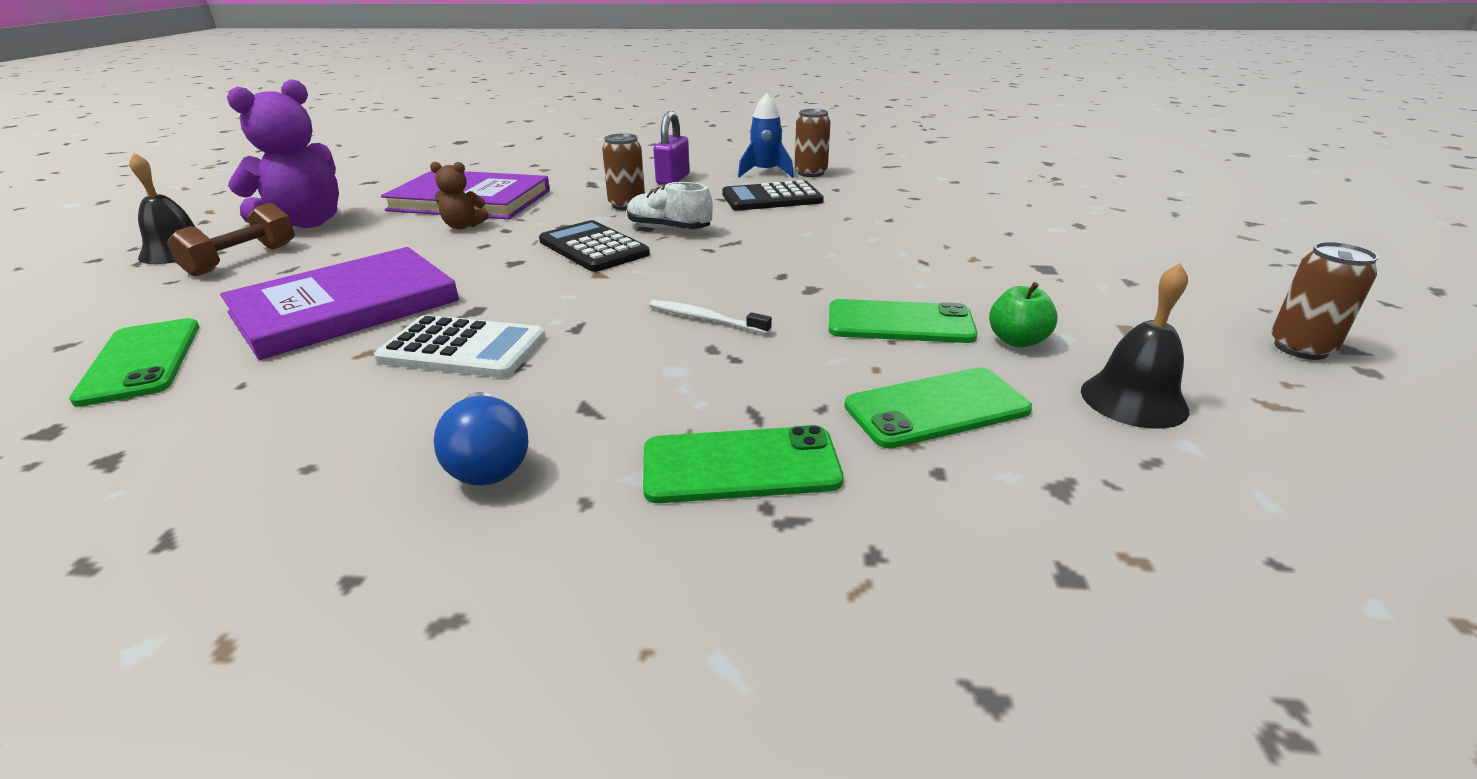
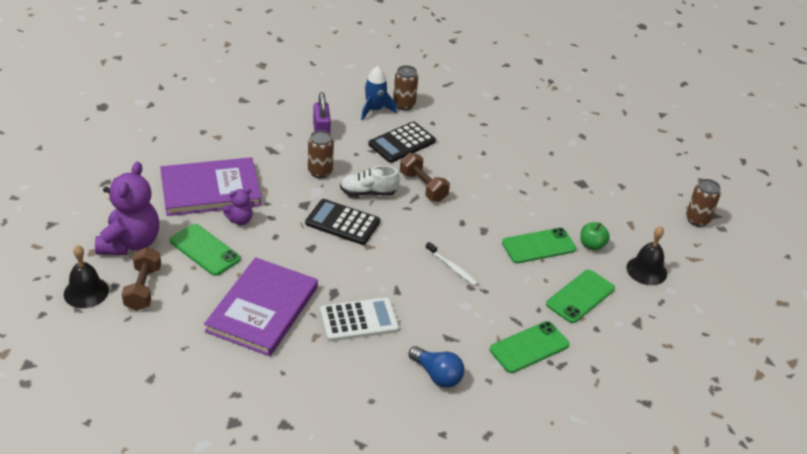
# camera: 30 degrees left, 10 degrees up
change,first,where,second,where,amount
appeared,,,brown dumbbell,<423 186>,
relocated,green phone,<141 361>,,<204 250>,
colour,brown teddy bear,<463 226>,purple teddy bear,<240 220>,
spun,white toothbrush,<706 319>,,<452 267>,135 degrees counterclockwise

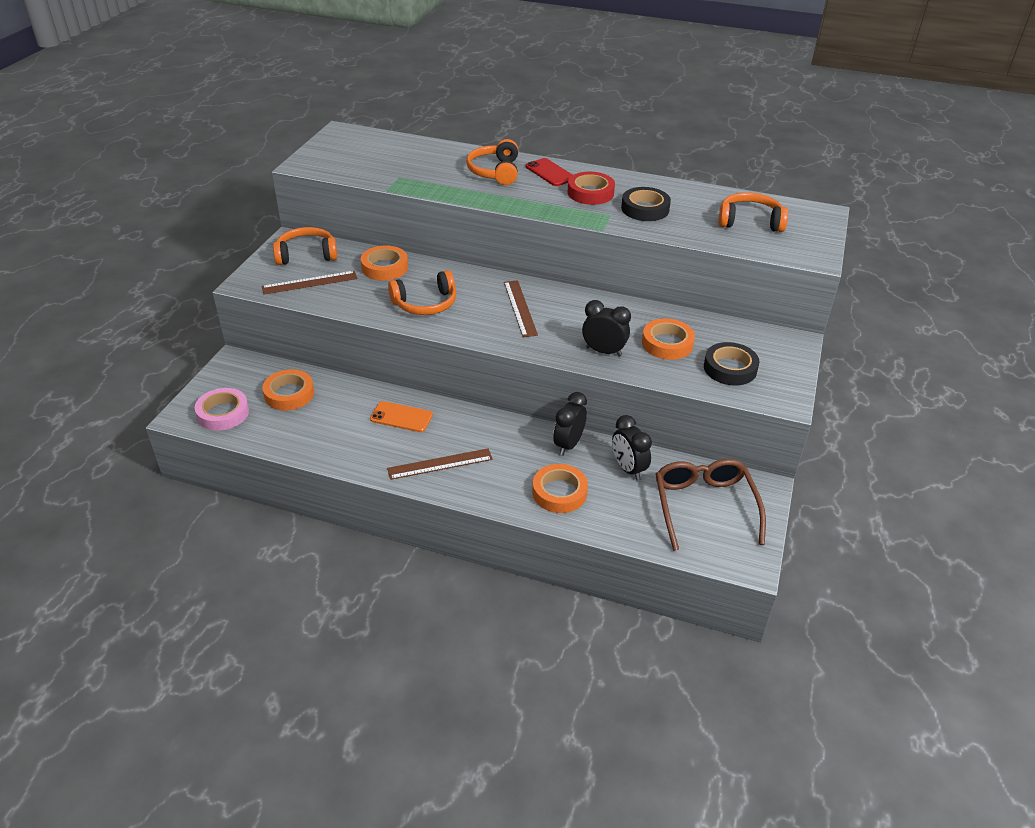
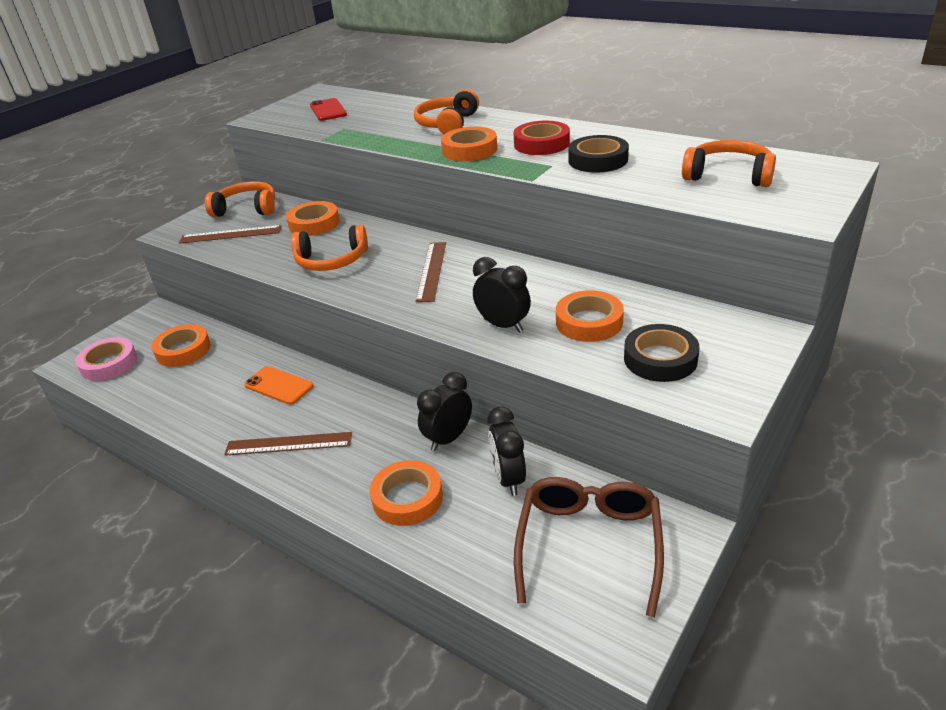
# camera: 20 degrees right, 5 degrees down
change,first,where,second,where,amount
appeared,,,orange tape,<469 150>,
relocated,red phone,<550 173>,,<328 110>,

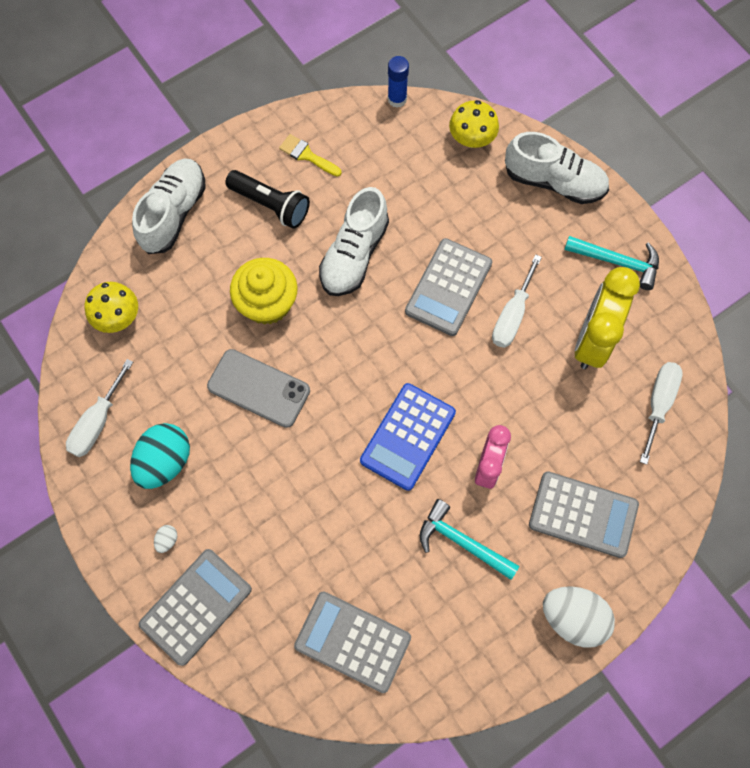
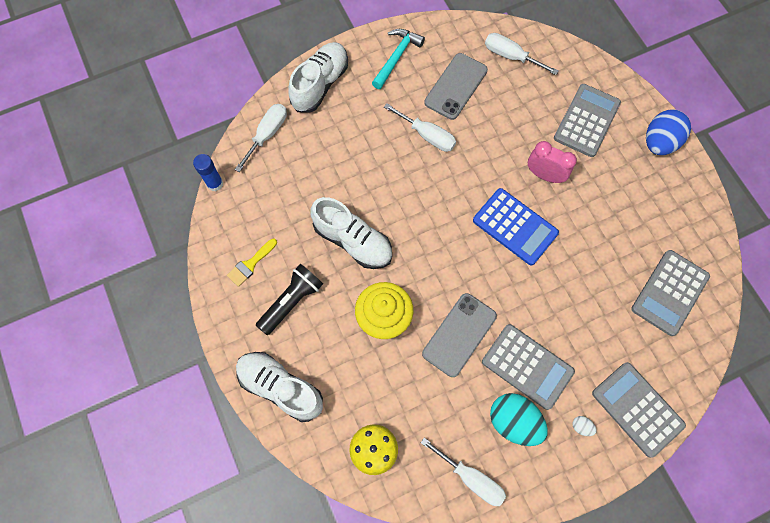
# camera: 80 degrees left, 0 degrees up
change,first,where,second,where,amount
missing,turquoise hammer,<462 542>,,,
relocated,grey calculator,<448 287>,,<527 366>,
exchanged,yellow mushroom,<471 138>,white screwdriver,<267 134>,
exchanged,yellow clock,<592 340>,grey phone,<456 86>,
colour,white egg,<573 618>,blue egg,<659 142>,

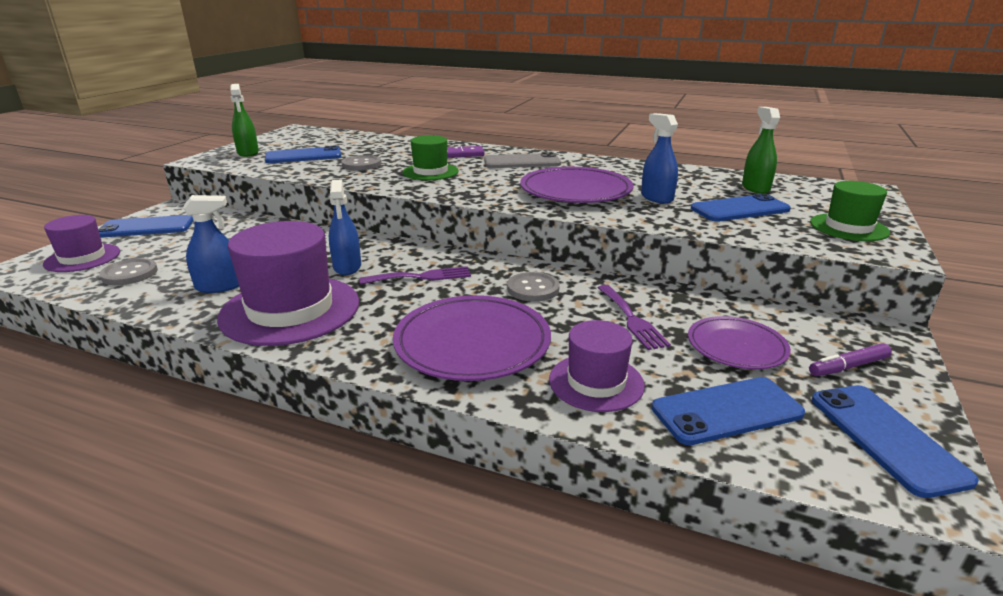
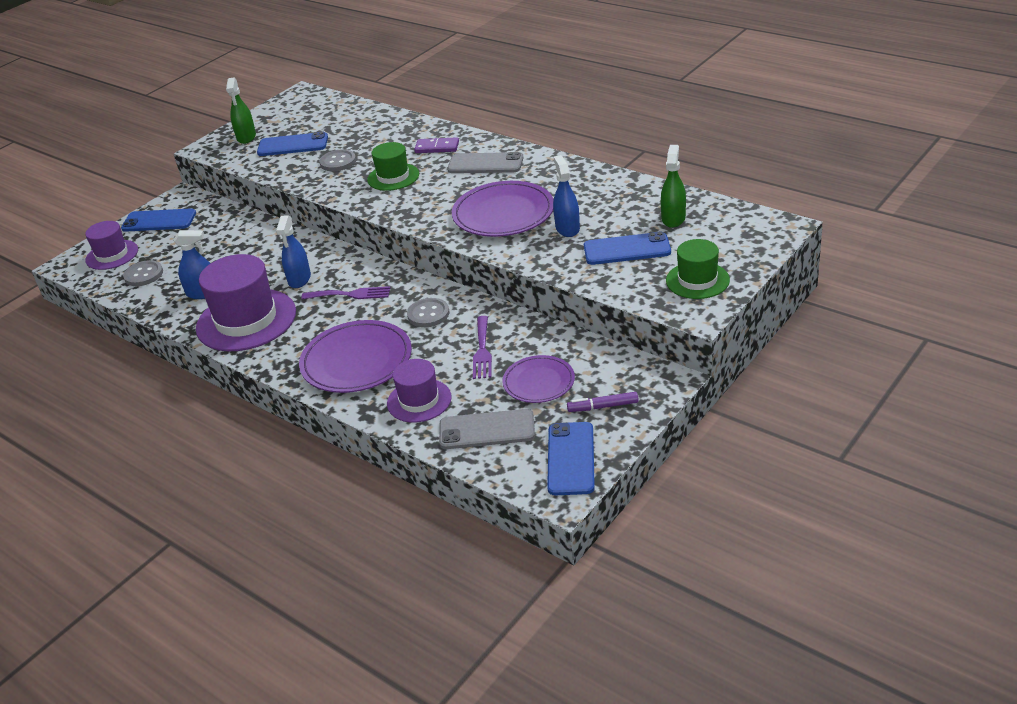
# camera: 20 degrees right, 10 degrees up
change,first,where,second,where,amount
colour,blue phone,<726 411>,grey phone,<487 430>,

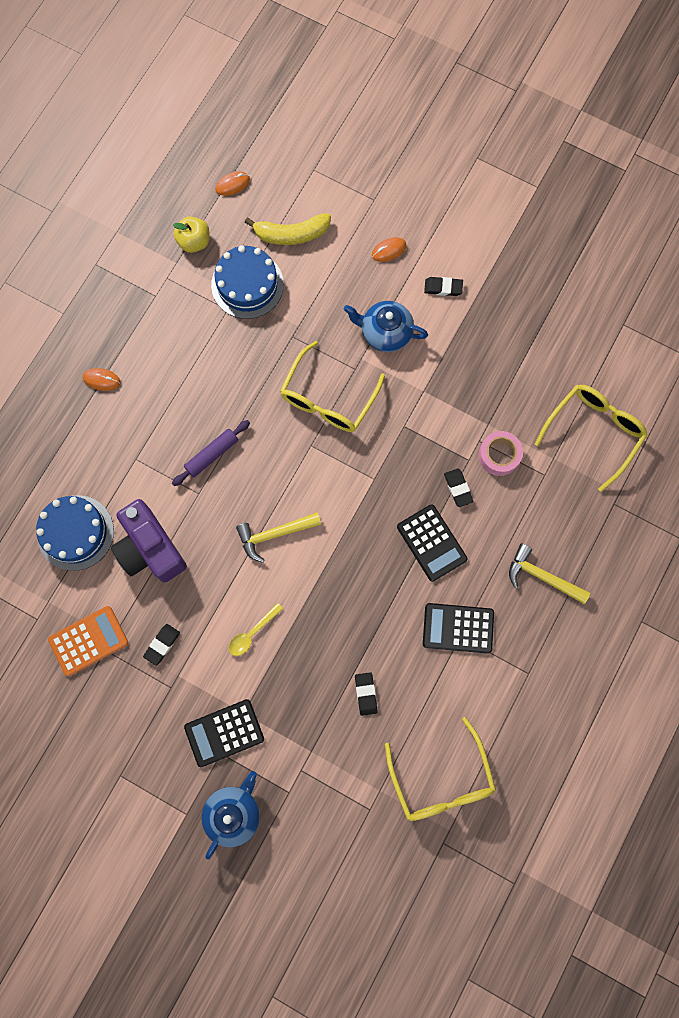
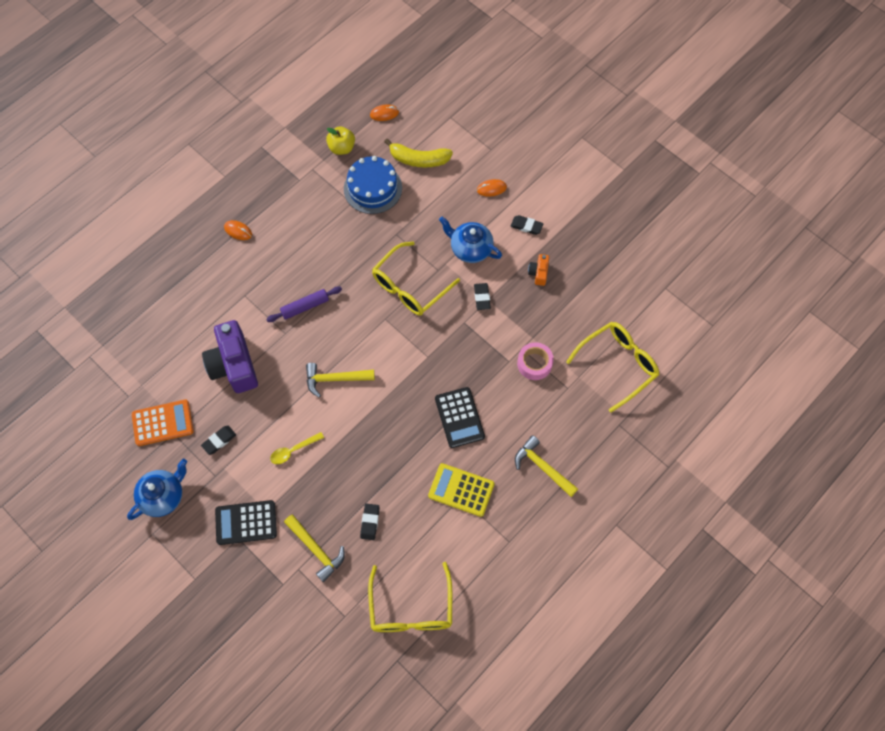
# camera: 15 degrees right, 10 degrees down
change,first,where,second,where,amount
missing,blue cake,<75 532>,,,
appeared,,,yellow hammer,<316 549>,
appeared,,,orange camera,<538 273>,
relocated,blue teapot,<233 813>,,<163 496>,
relocated,black eraser,<458 488>,,<482 297>,
colour,black calculator,<458 628>,yellow calculator,<461 490>,

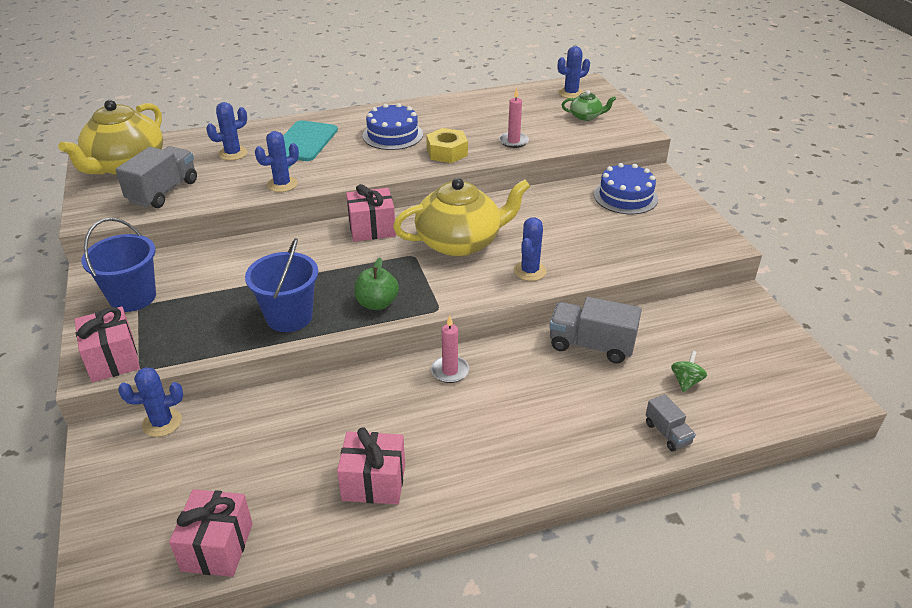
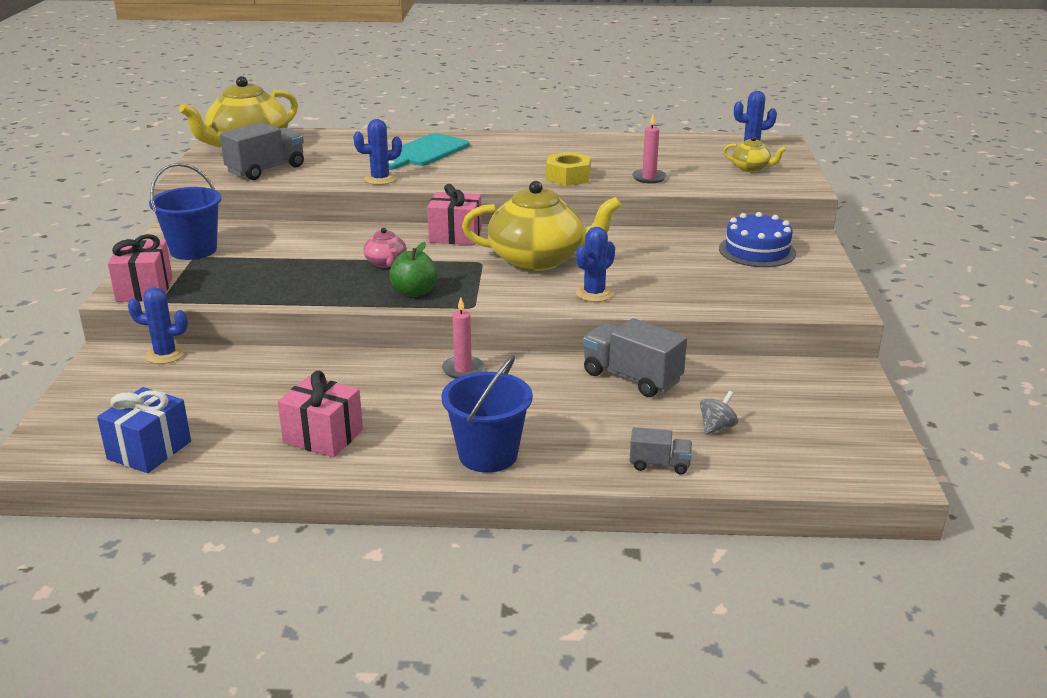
# camera: 20 degrees right, 10 degrees down
change,first,where,second,where,amount
missing,blue cactus,<233 153>,,,
missing,blue cake,<392 135>,,,
appeared,,,pink teapot,<386 263>,
relocated,blue bucket,<289 317>,,<488 455>,
colour,pink gift,<217 547>,blue gift,<149 450>,
colour,green teapot,<586 116>,yellow teapot,<751 168>,
colour,green spinning top,<686 381>,grey spinning top,<717 427>,
spun,grey truck,<667 433>,,<659 464>,75 degrees counterclockwise

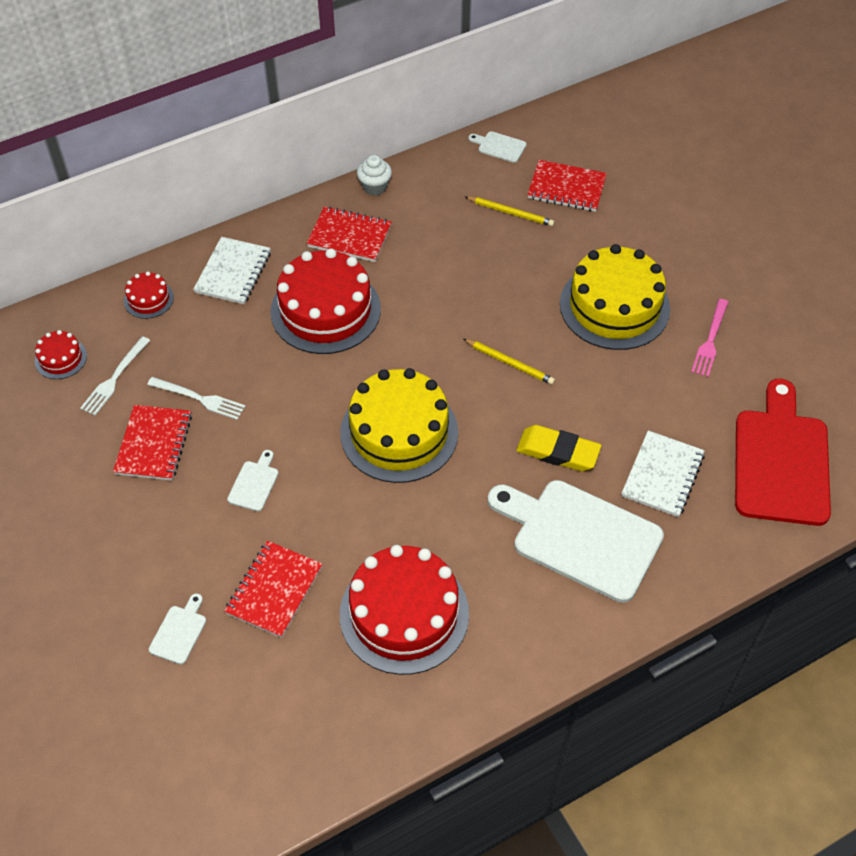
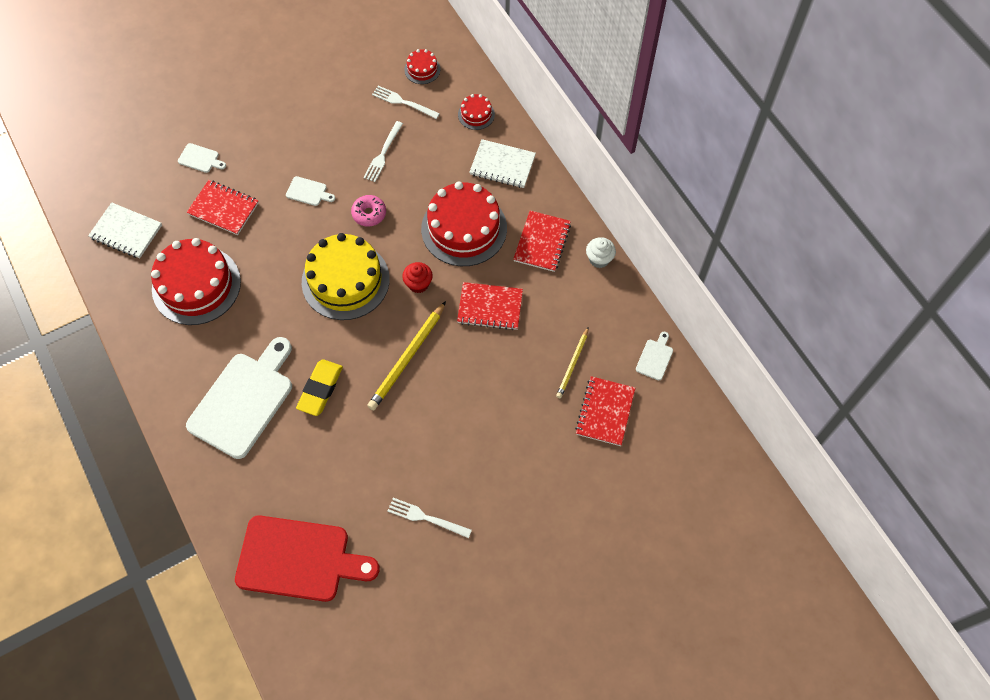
# camera: 90 degrees right, 10 degrees up
change,first,where,second,where,amount
missing,yellow cake,<614 306>,,,
appeared,,,pink donut,<369 214>,
appeared,,,red cupcake,<418 284>,
relocated,red notebook,<154 444>,,<490 307>,
relocated,white notebook,<662 475>,,<126 232>,
colour,pink fork,<710 341>,white fork,<425 517>,
size,yellow pencil,<510 363>,,<407 358>,x1.64

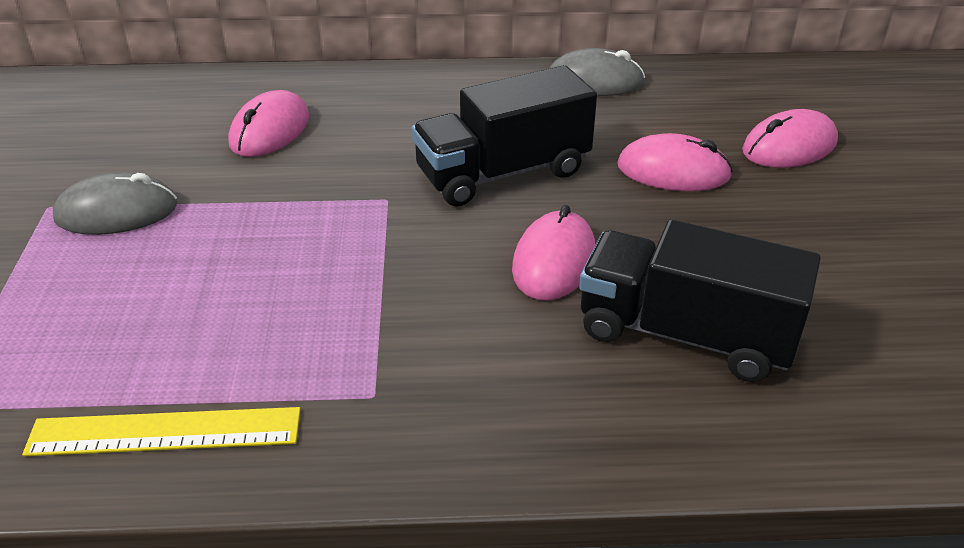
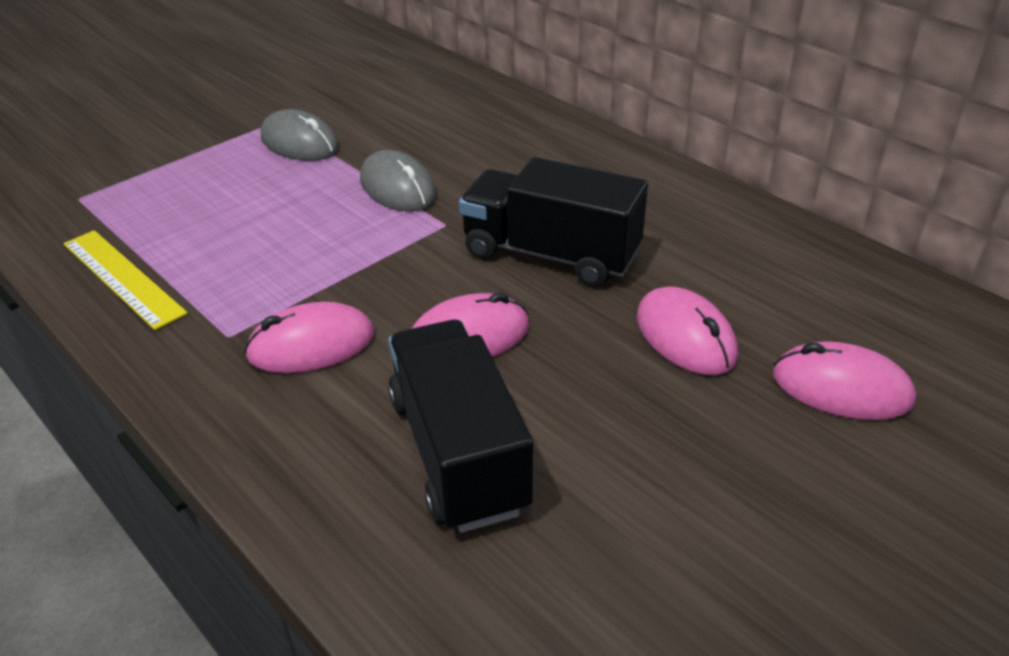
# camera: 50 degrees right, 0 degrees up
change,first,where,second,where,amount
relocated,pink mouse,<270 130>,,<311 345>,
relocated,grey mouse,<594 81>,,<398 188>,

